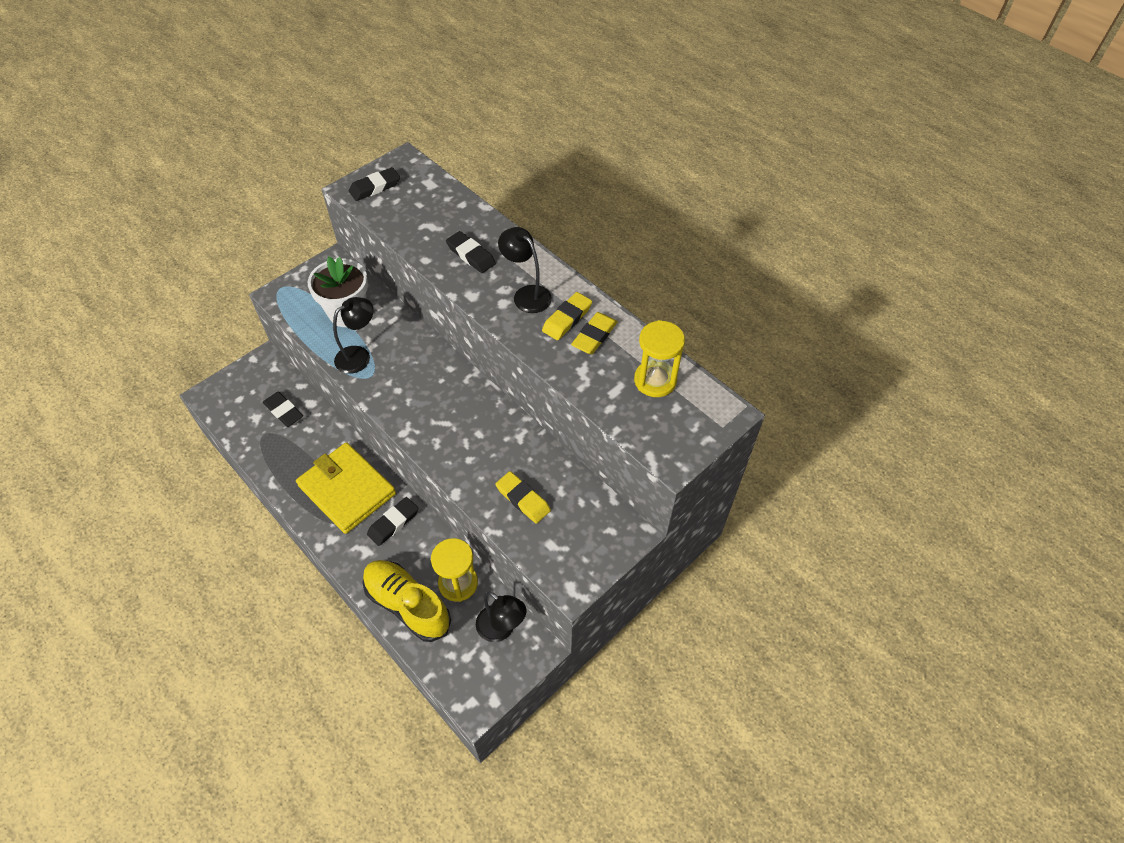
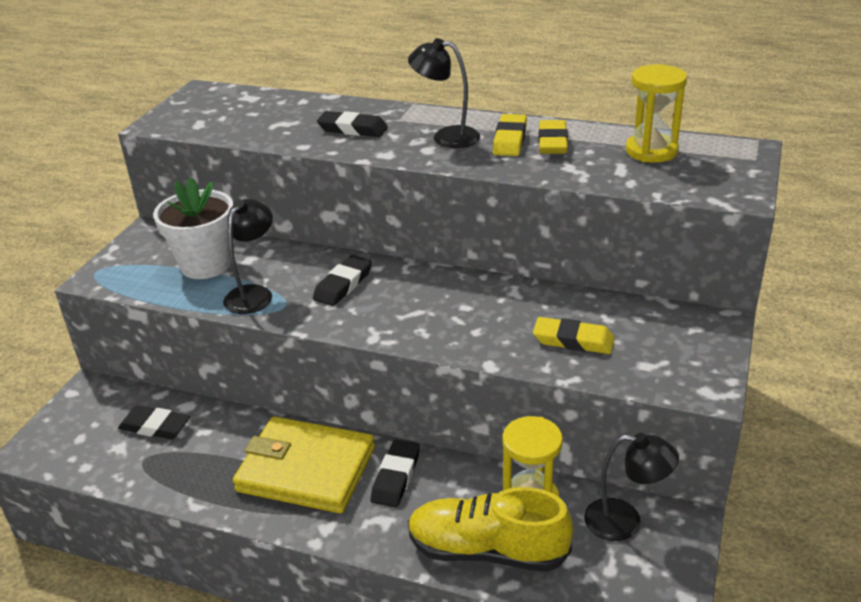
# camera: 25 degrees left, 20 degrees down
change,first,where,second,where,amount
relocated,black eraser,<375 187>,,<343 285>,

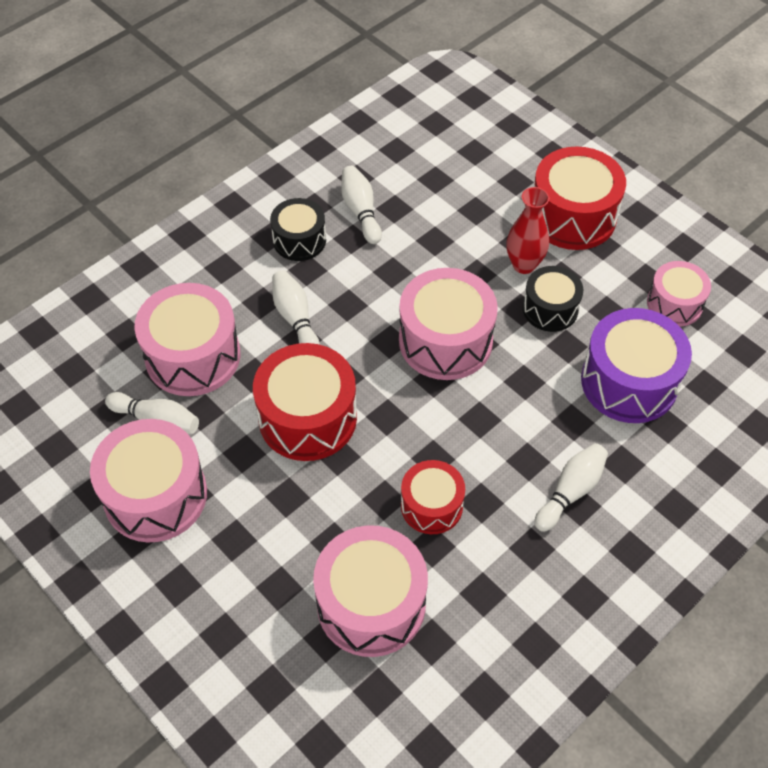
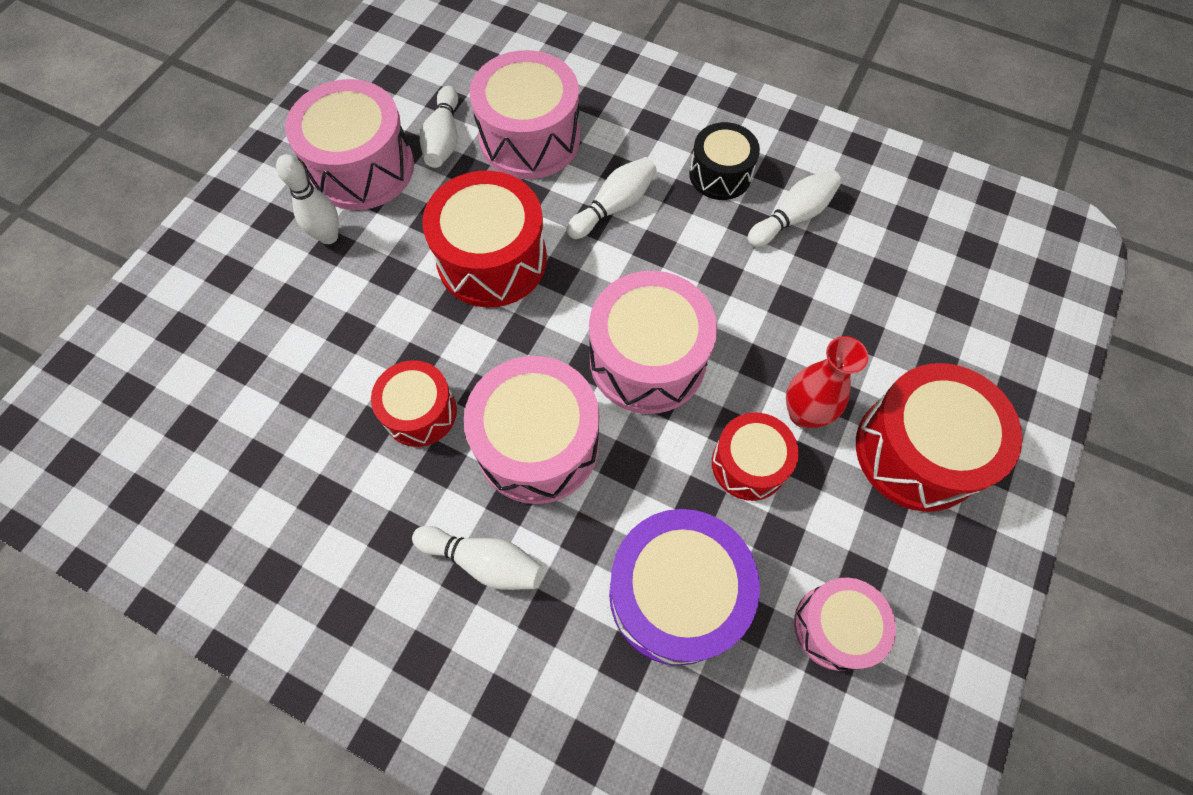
# camera: 70 degrees right, 10 degrees up
change,first,where,second,where,amount
appeared,,,white bowling pin,<329 236>,
relocated,pink drum,<371 604>,,<537 444>,
colour,black drum,<550 309>,red drum,<749 464>,

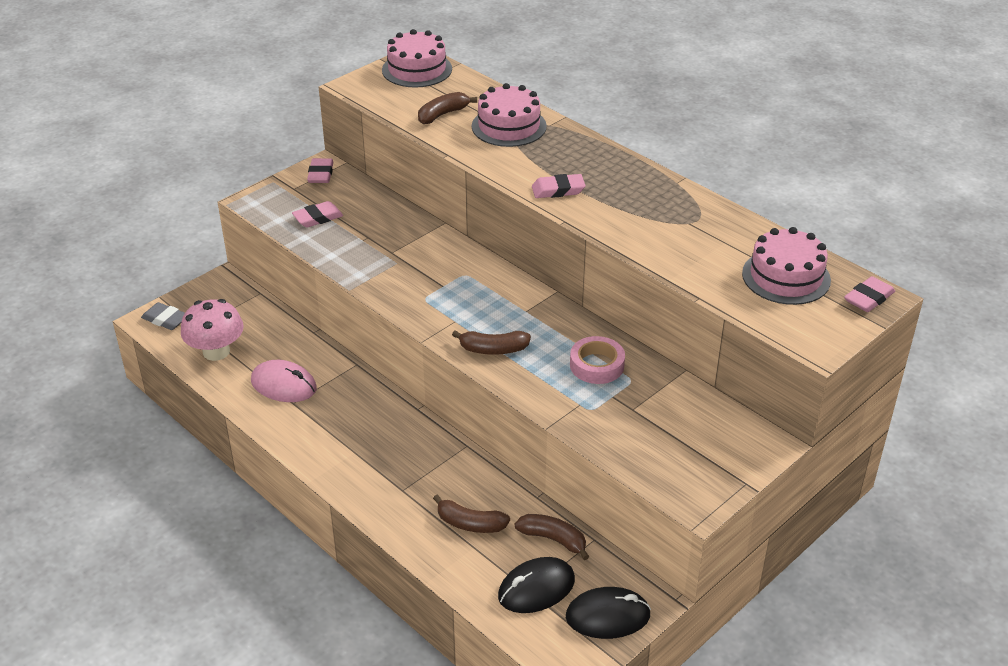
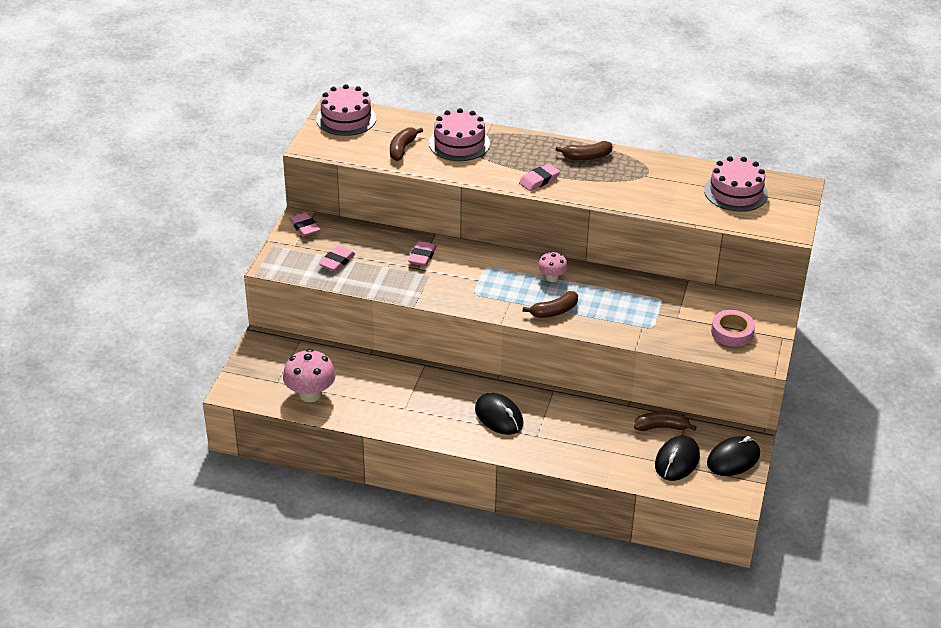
# camera: 30 degrees left, 0 degrees up
change,first,where,second,where,amount
missing,grey eraser,<165 319>,,,
missing,pink mouse,<284 385>,,,
appeared,,,black mouse,<499 416>,
appeared,,,pink mushroom,<552 277>,
relocated,brown banana,<470 523>,,<586 157>,
relocated,pink tape,<597 365>,,<732 332>,
relocated,pink eraser,<868 298>,,<422 256>,

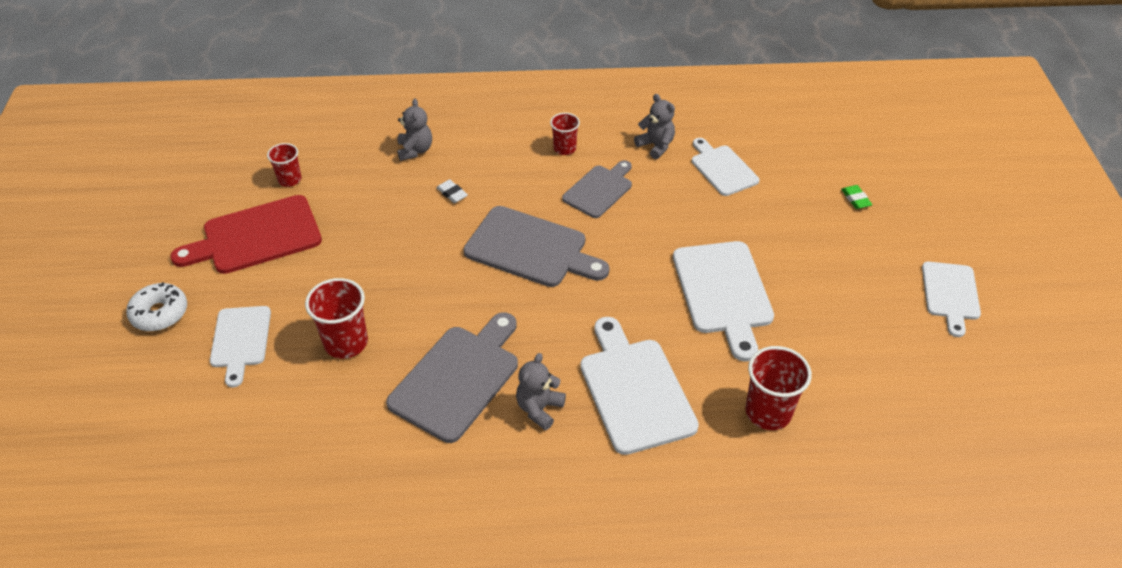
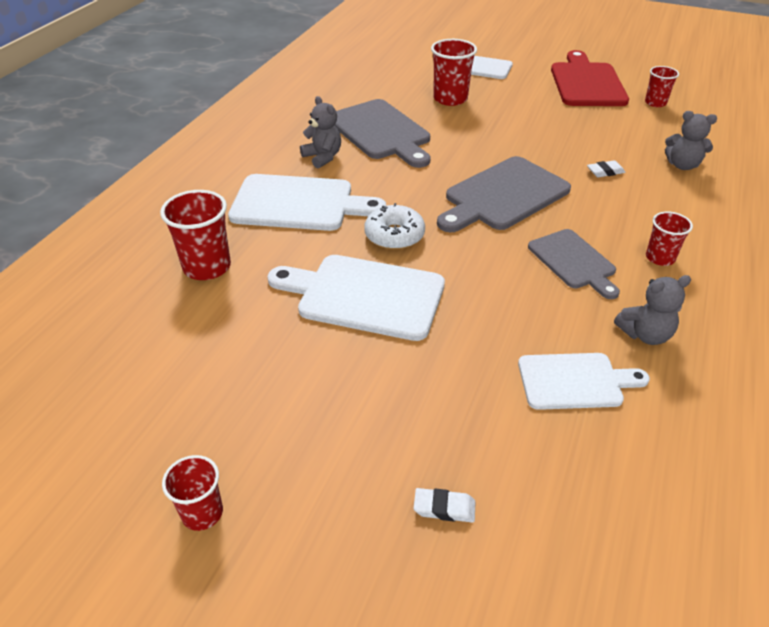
# camera: 115 degrees right, 5 degrees down
change,first,where,second,where,amount
relocated,white donut,<160 313>,,<394 235>,
exchanged,white cutting board,<950 294>,red cup,<202 513>,
colour,green eraser,<855 199>,white eraser,<444 508>,

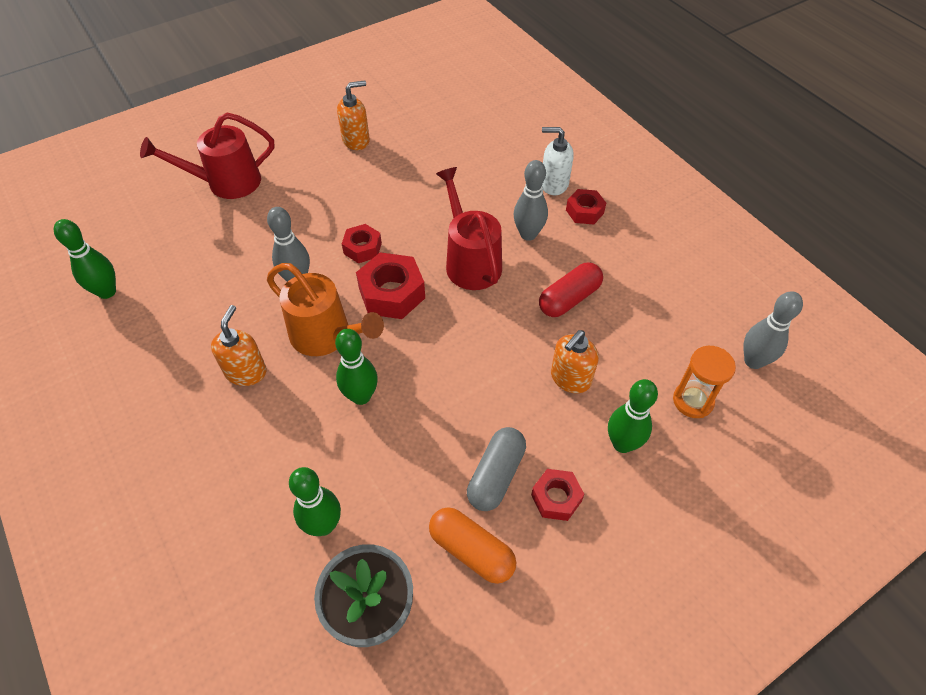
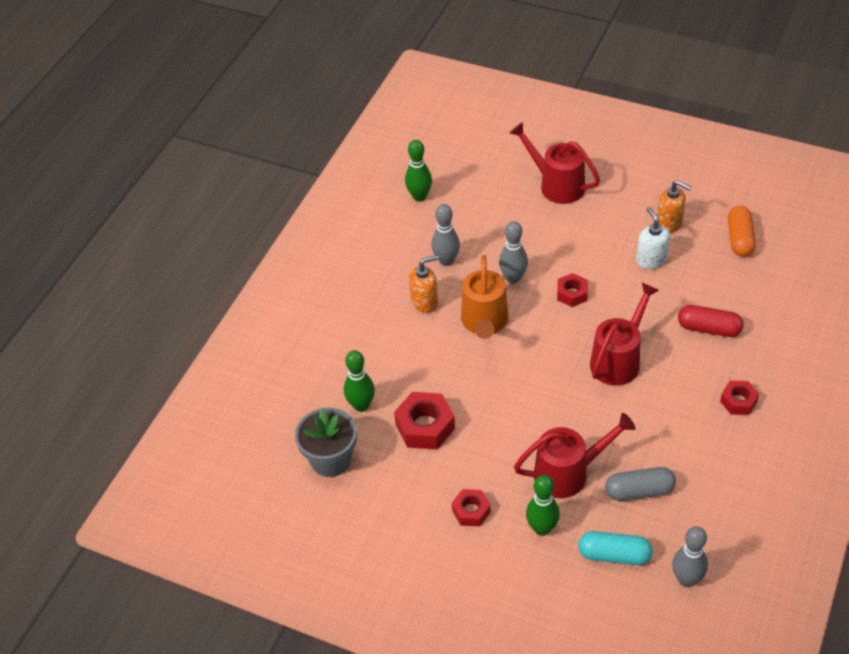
# camera: 60 degrees right, 5 degrees down
change,first,where,second,where,amount
missing,green bowling pin,<361 396>,,,
relocated,red nut,<392 293>,,<425 427>,
relocated,orange capsule,<471 551>,,<739 239>,
relocated,grey capsule,<496 475>,,<639 491>,
relocated,grey bowling pin,<528 234>,,<446 261>,
relocated,red capsule,<569 299>,,<709 329>,
relocated,white soap dispenser,<554 184>,,<651 260>,
exchanged,orange soap dispenser,<570 378>,red watering can,<569 473>,
exchanged,orange hourglass,<693 401>,turquoise capsule,<614 555>,

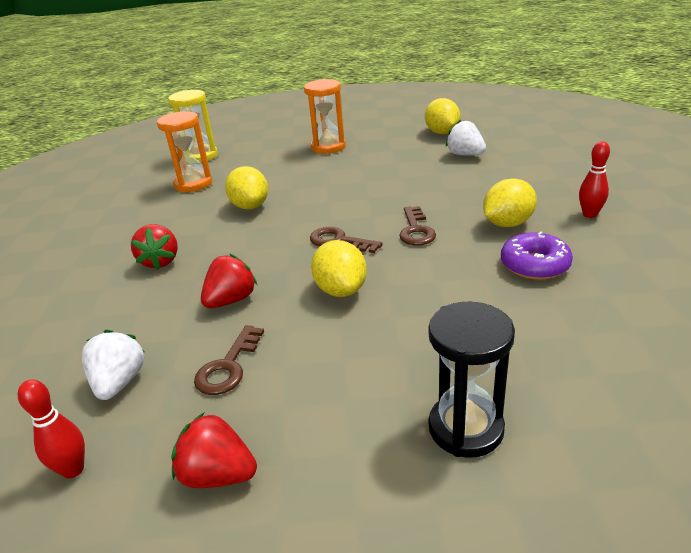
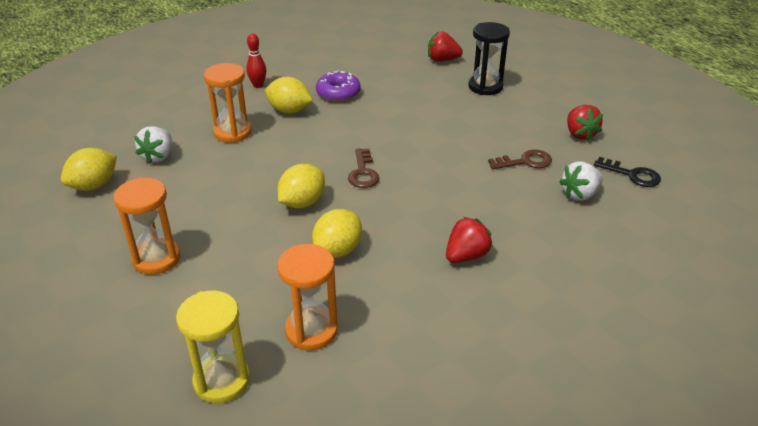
# camera: 125 degrees left, 5 degrees up
change,first,where,second,where,amount
missing,brown key,<416 230>,,,
appeared,,,orange hourglass,<233 132>,
relocated,red strawberry,<231 300>,,<442 60>,
relocated,yellow lemon,<341 290>,,<302 203>,
exchanged,red bowling pin,<73 469>,black key,<632 175>,

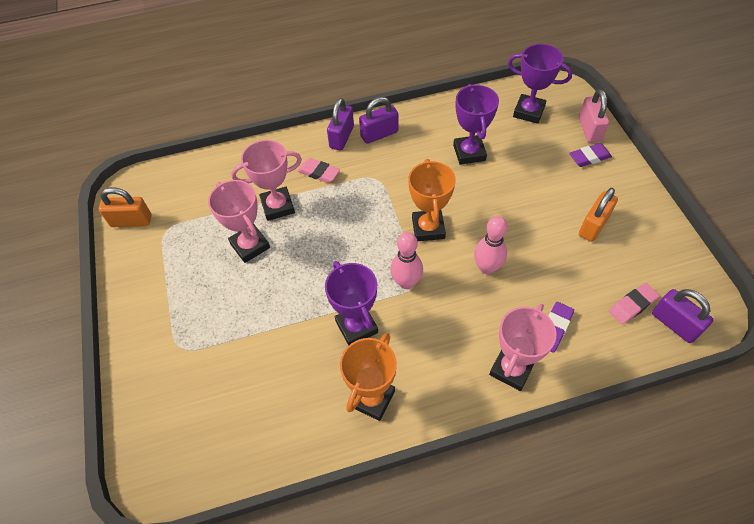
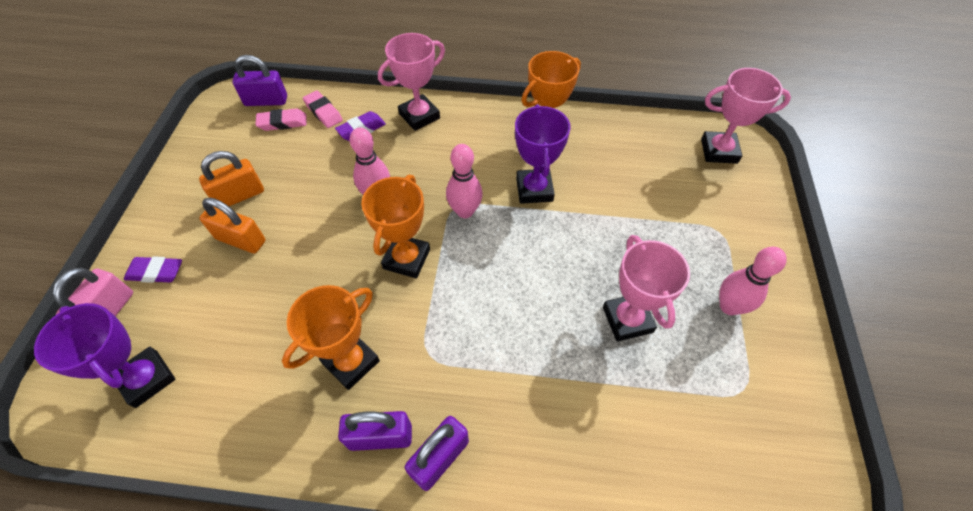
# camera: 160 degrees left, 0 degrees up
change,first,where,second,where,amount
missing,purple trophy,<469 153>,,,
appeared,,,orange trophy,<351 362>,
appeared,,,pink bowling pin,<729 306>,
relocated,orange padlock,<131 221>,,<241 240>,
relocated,pink trophy,<277 206>,,<719 151>,
relocated,pink eraser,<319 173>,,<323 112>,
spun,purple padlock,<674 324>,,<266 101>,75 degrees counterclockwise

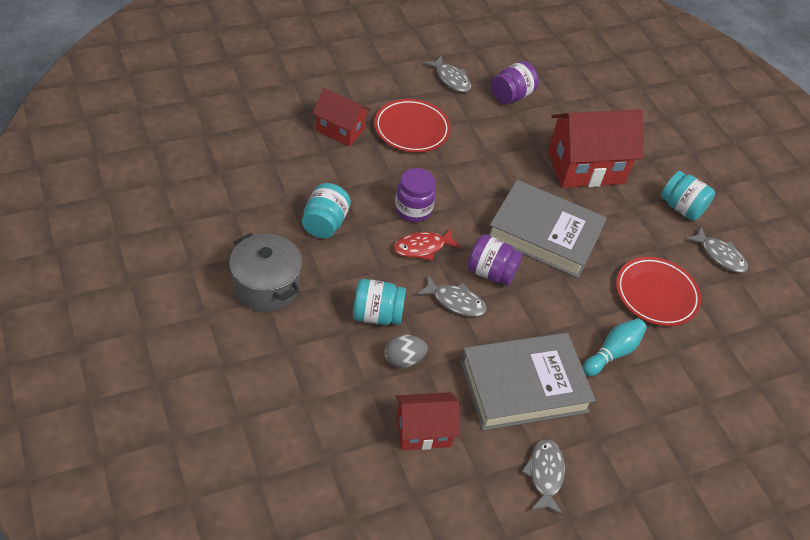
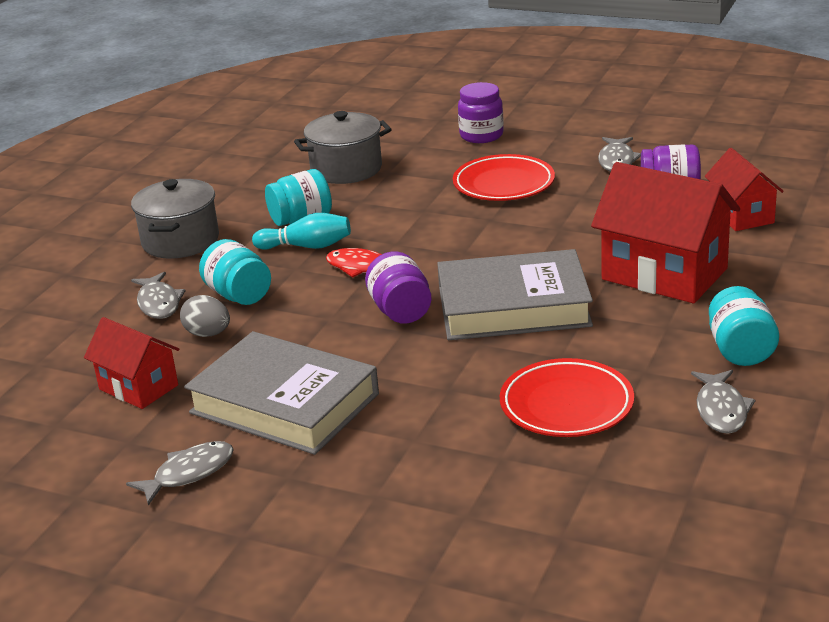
# camera: 55 degrees right, 20 degrees down
change,first,where,second,where,amount
appeared,,,grey pot,<346 169>,
relocated,red house,<340 130>,,<741 215>,
relocated,purple jar,<413 209>,,<481 135>,
relocated,grey fish,<455 301>,,<159 303>,
relocated,turquoise bowling pin,<612 353>,,<307 246>,
spun,grey book,<544 234>,,<513 306>,75 degrees counterclockwise

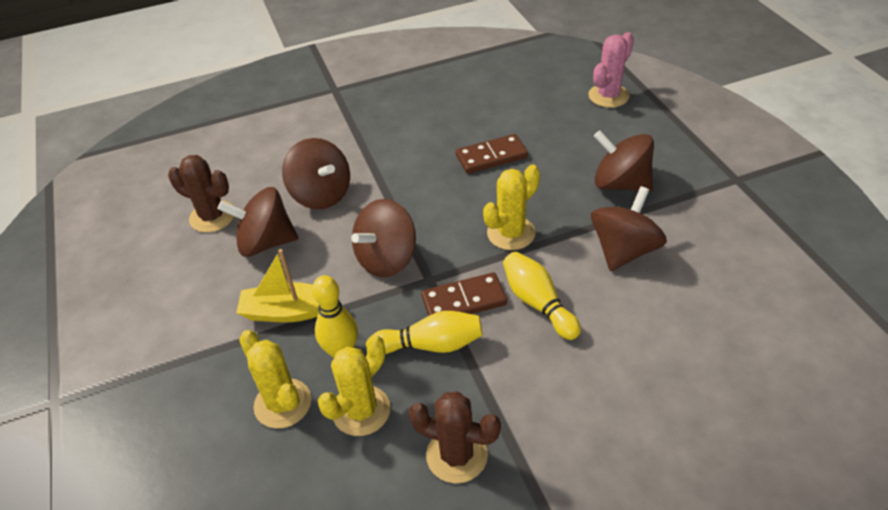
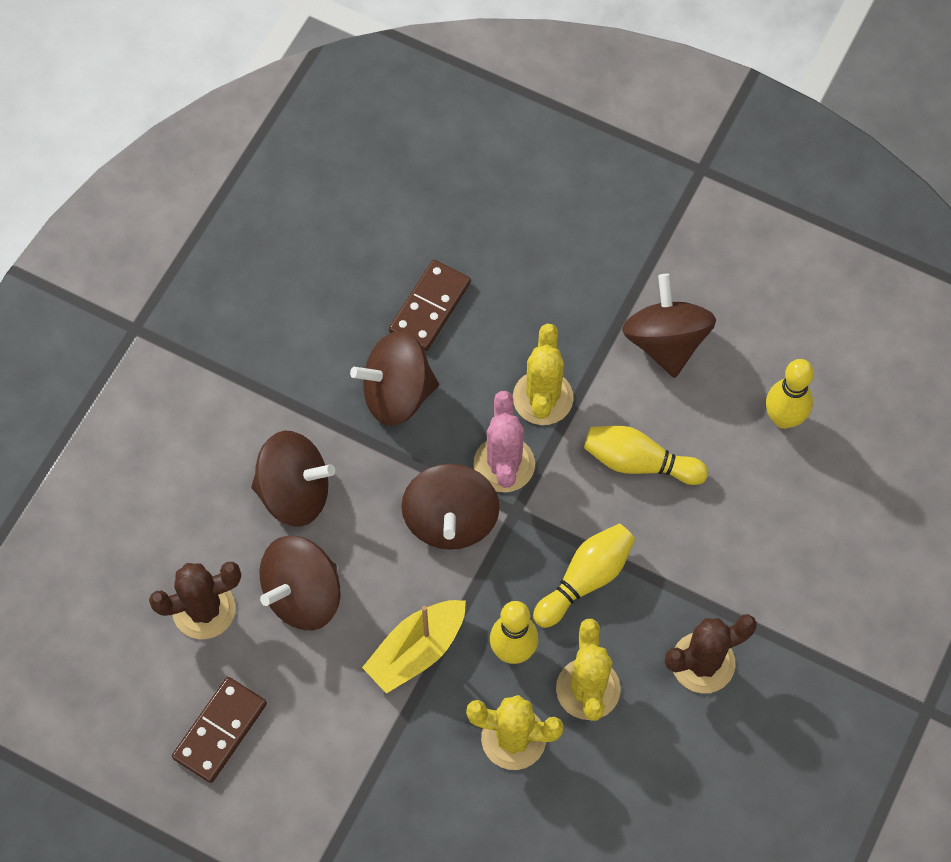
# camera: 45 degrees left, 20 degrees up
change,first,where,second,where,amount
appeared,,,yellow bowling pin,<783 418>,
relocated,brown domino,<464 301>,,<220 731>,
relocated,pink cactus,<608 96>,,<504 464>,
relocated,brown spinning top,<620 184>,,<397 394>,

